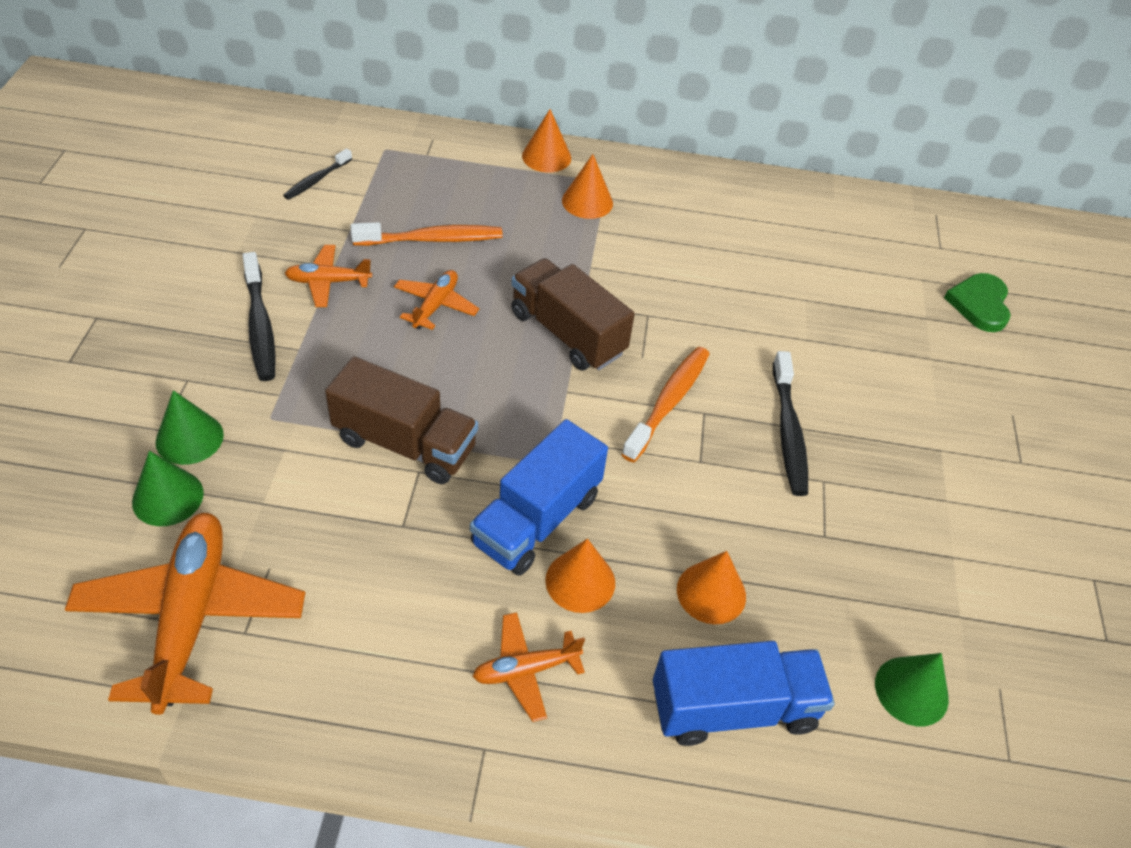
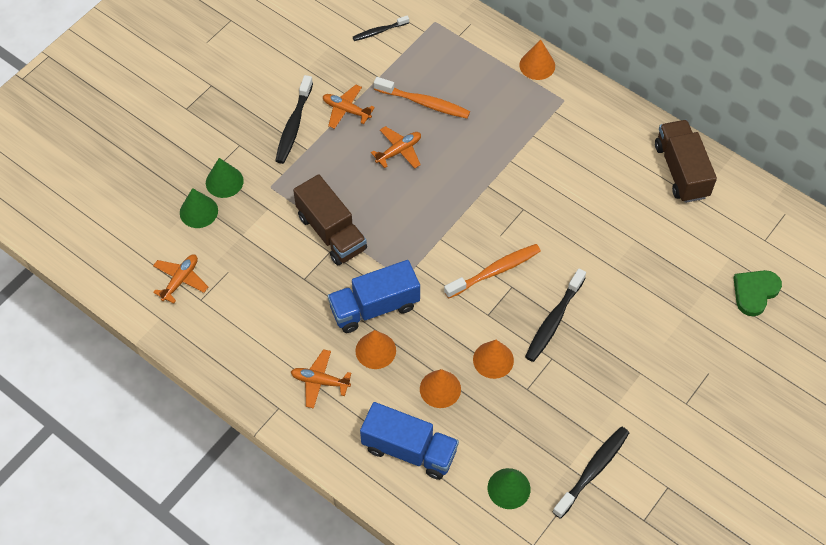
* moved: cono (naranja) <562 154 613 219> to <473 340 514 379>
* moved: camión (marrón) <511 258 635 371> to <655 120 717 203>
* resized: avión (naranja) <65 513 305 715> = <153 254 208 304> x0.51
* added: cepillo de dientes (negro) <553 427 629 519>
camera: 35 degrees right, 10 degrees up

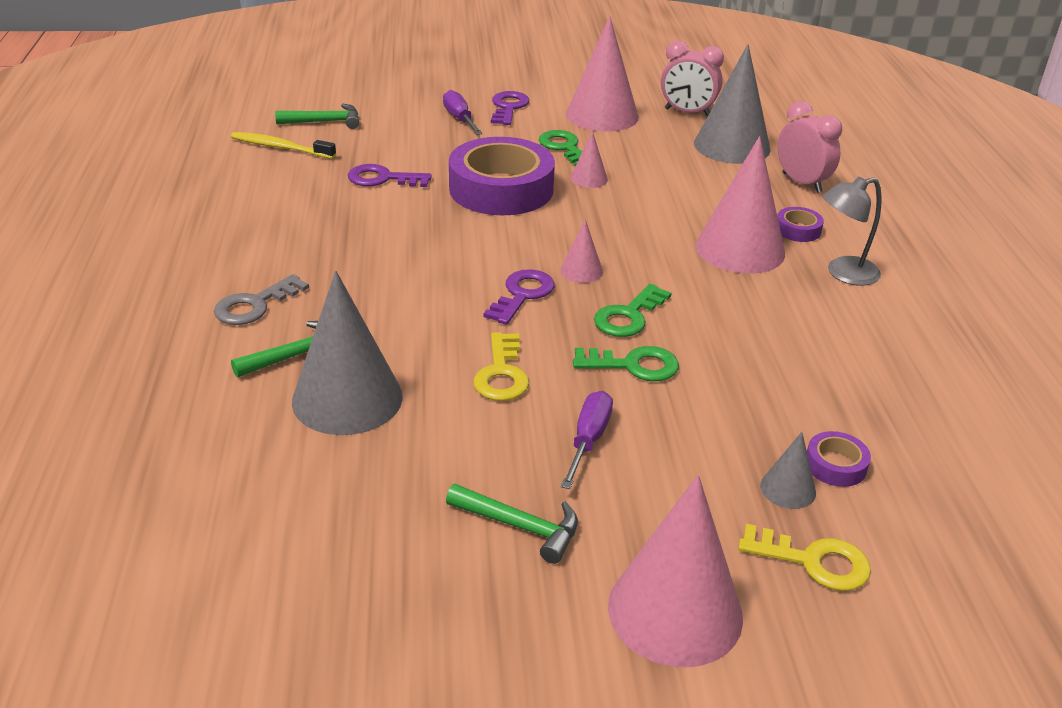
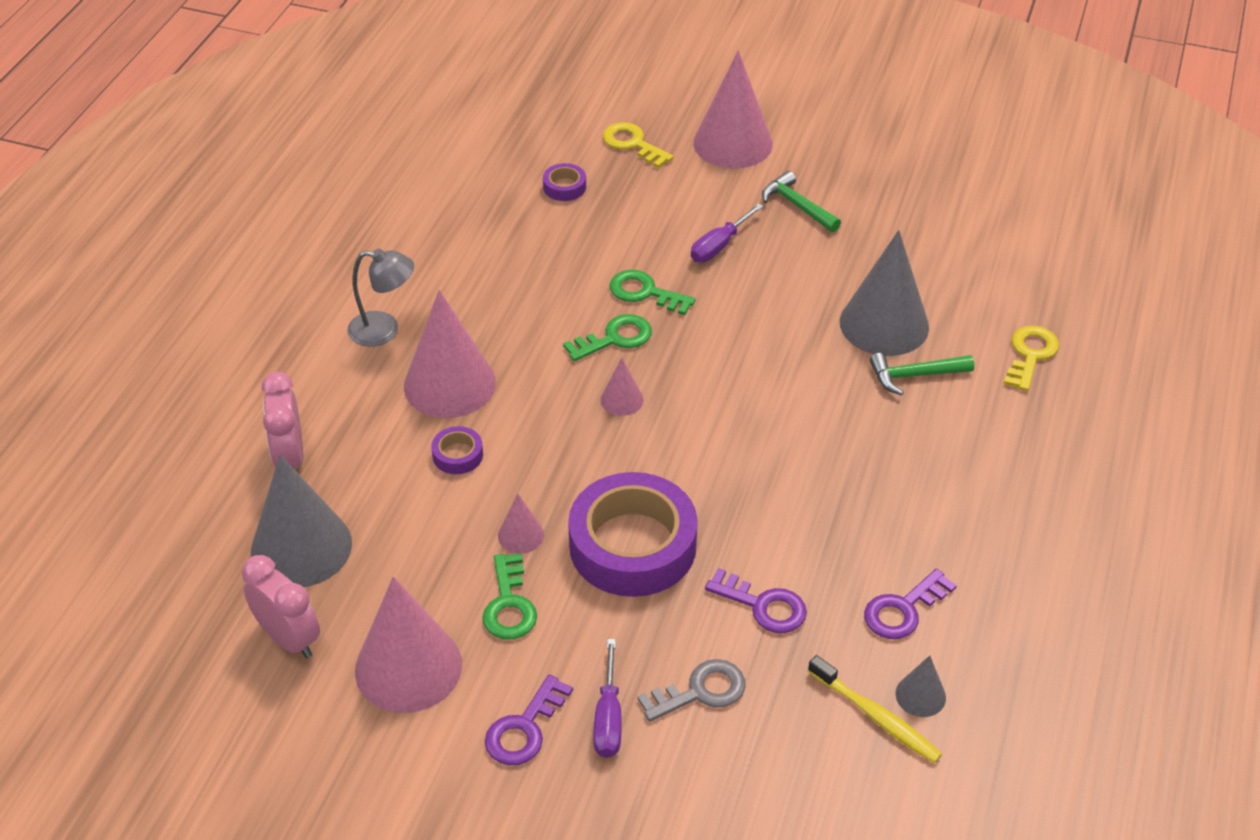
* removed: martillo (verde) <275 104 359 129>
* moved: cinta adhesiva (morado) <777 207 824 242> to <431 426 483 474>
* moved: llave (morado) <484 269 555 325> to <864 569 957 639>
* moved: llave (gris) <214 274 309 325> to <637 659 745 722>
* moved: llave (amarillo) <474 332 529 401> to <1004 326 1059 391>
* moved: cono (gris) <760 432 816 509> to <895 655 946 717>
camera: 155 degrees left, 10 degrees up

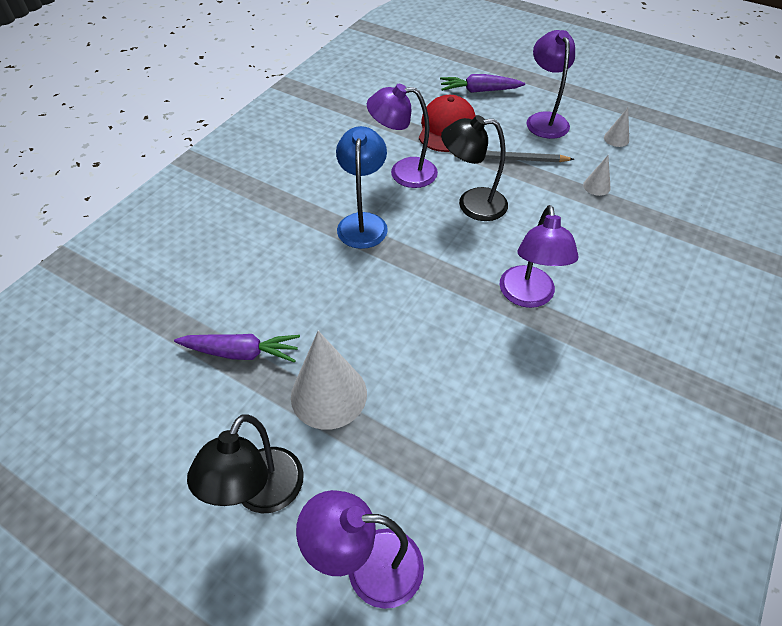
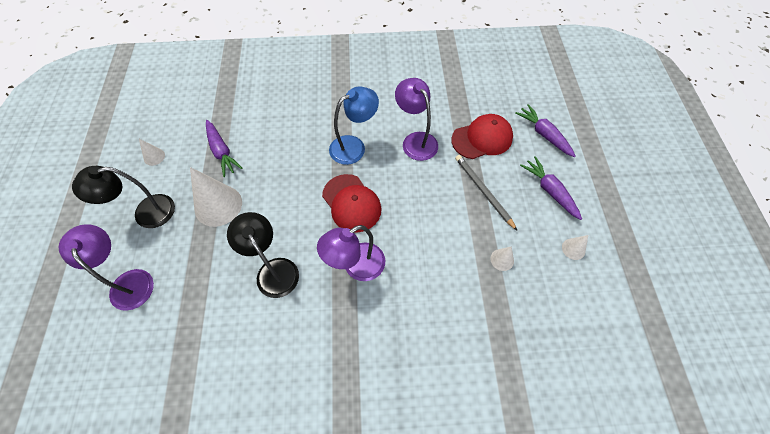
* replaced: lámpara (morado) <526 30 575 139> to zanahoria (morado) <520 156 582 220>
* moved: lámpara (negro) <441 115 508 221> to <227 212 299 298>
* added: cono (blanco) <139 139 165 166>
* added: gorra (rojo) <322 174 382 232>
camera: 55 degrees right, 10 degrees up

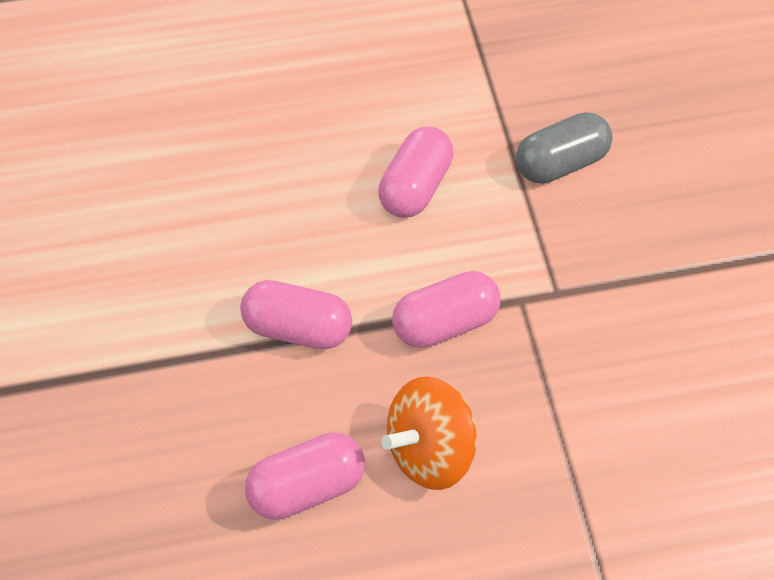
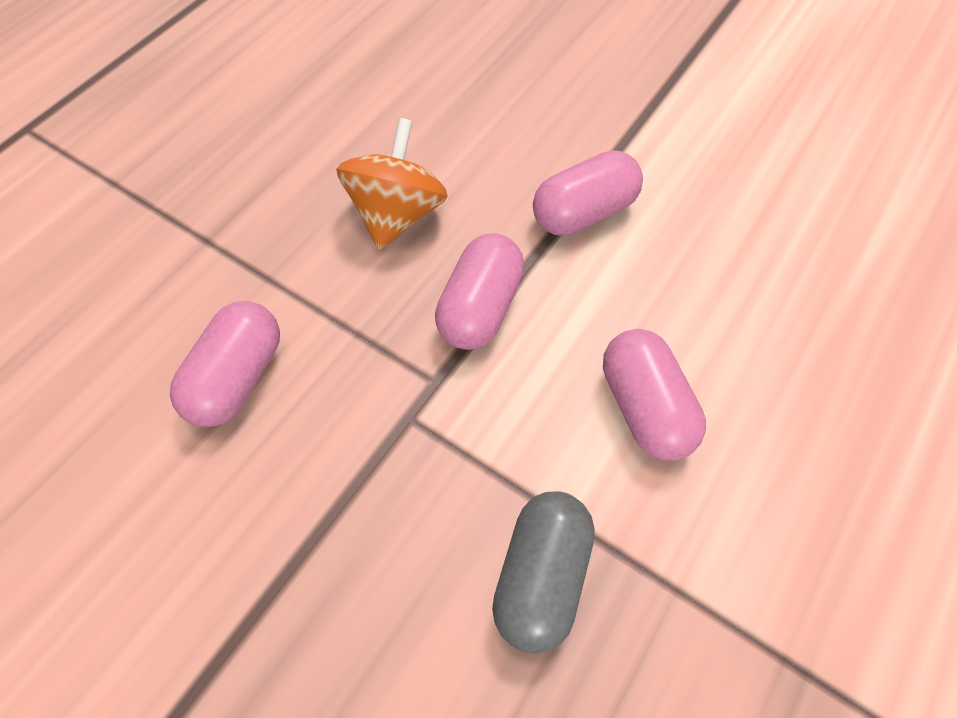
* moved: cápsula (rosa) <245 432 365 520> to <170 301 280 427>
camera: 135 degrees right, 0 degrees up

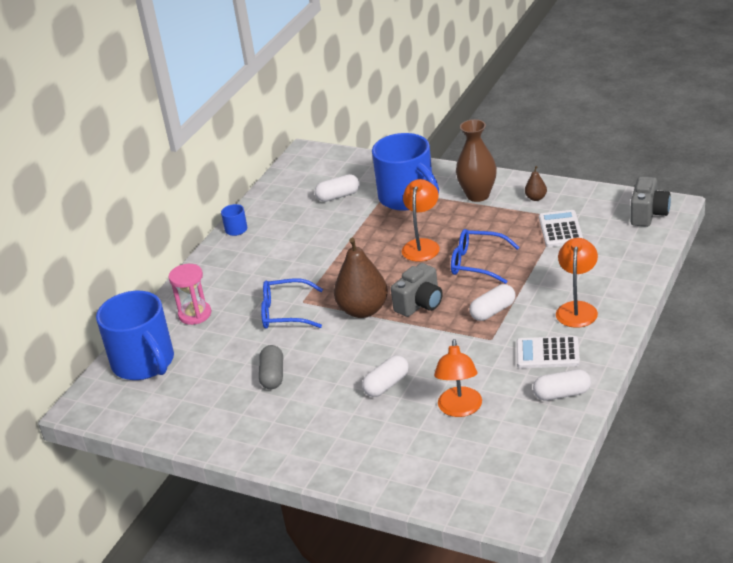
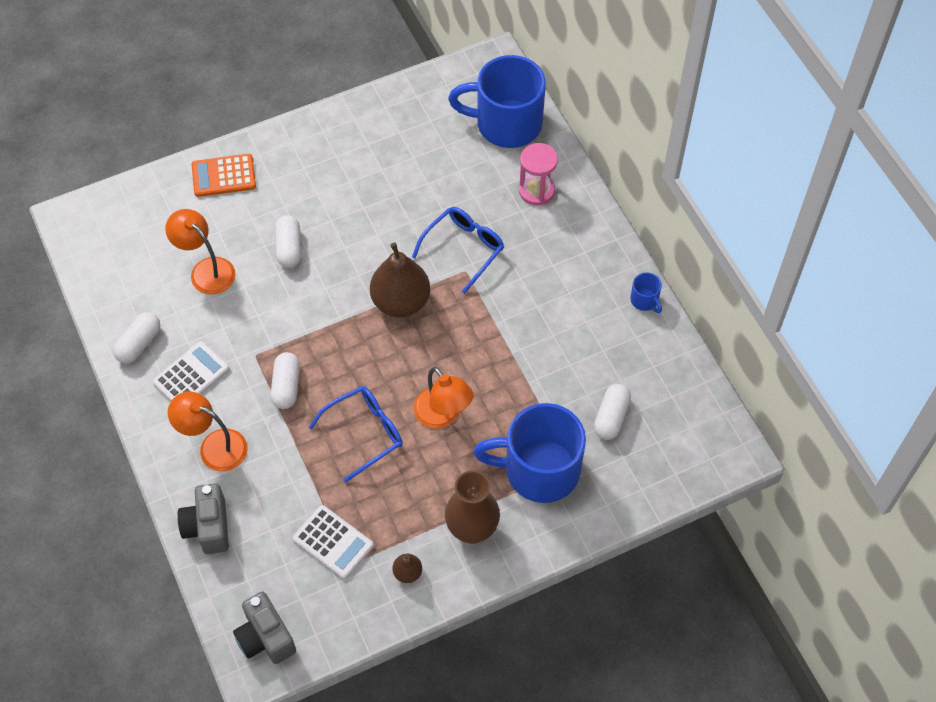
* turned: lámpara (naranja) <556 238 598 328> = <168 392 248 471> 150 degrees clockwise
* moved: cámara (gris) <391 263 443 317> to <178 483 229 554>
* removed: cápsula (gris) <259 345 283 389>
* added: calculadora (naranja) <191 154 256 197>
camera: 125 degrees right, 25 degrees up

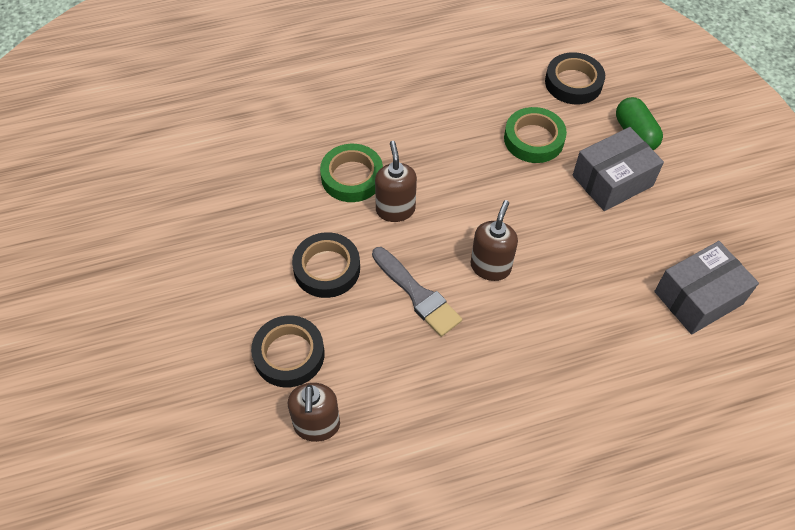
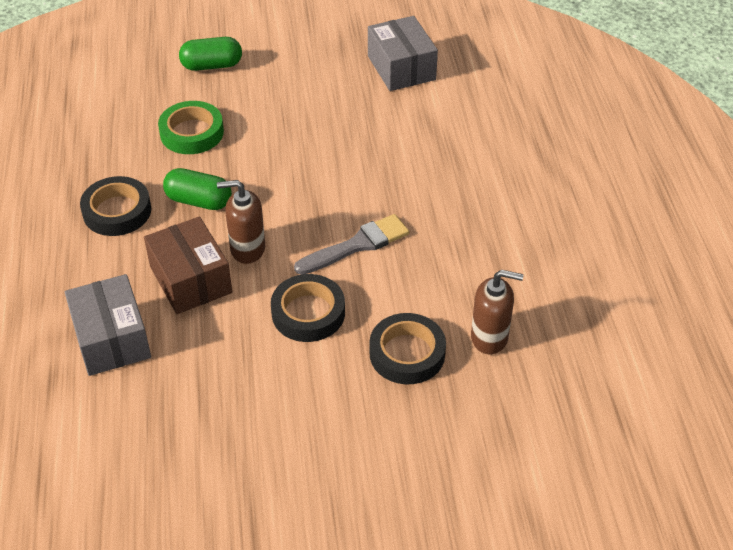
* moved: cinta adhesiva (negro) <545 52 605 104> to <80 176 151 236>
* moved: caja (gris) <573 127 664 211> to <65 274 151 376>
* replaced: cinta adhesiva (verde) <320 144 383 202> to caja (marrón) <144 216 232 314>
* removed: dispensador de jabón (marrón) <470 200 518 281>
* added: cápsula (verde) <163 168 232 210>
camera: 80 degrees left, 10 degrees down

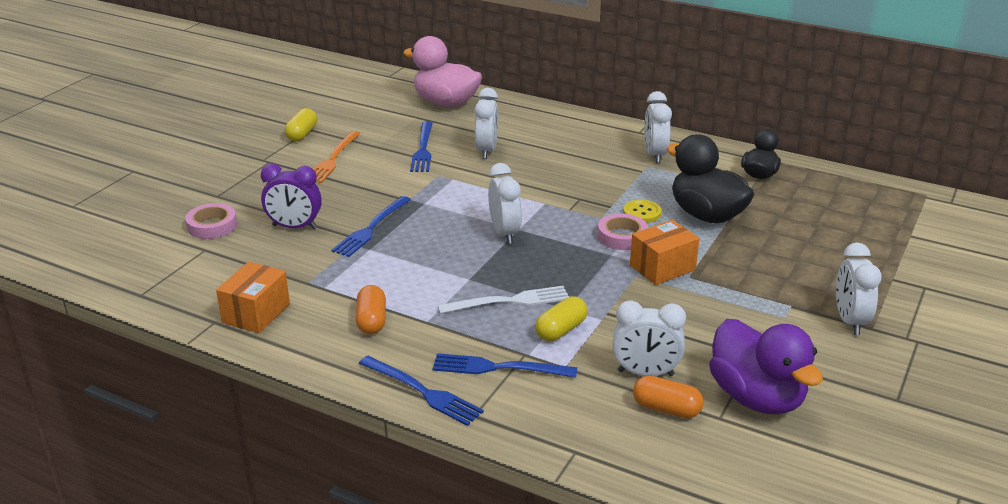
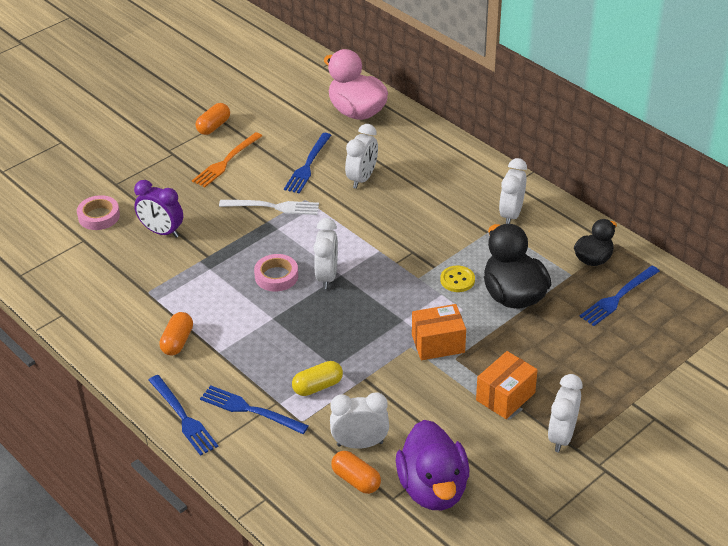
* recoloured: cápsula (amarillo) <285 108 317 141> to cápsula (naranja) <195 103 230 135>
* moved: tenedor (azul) <331 196 411 257> to <579 266 660 326>
* moved: cinta adhesiva (rosa) <598 214 648 250> to <254 254 298 292>
* moved: caja (naranja) <216 262 290 333> to <476 351 538 419>
* moved: tenedor (blanco) <438 286 569 314> to <219 200 319 215>
* turned: despertador (blanco) <613 300 686 376> = <330 392 389 449> 150 degrees clockwise
camera: 20 degrees right, 10 degrees up

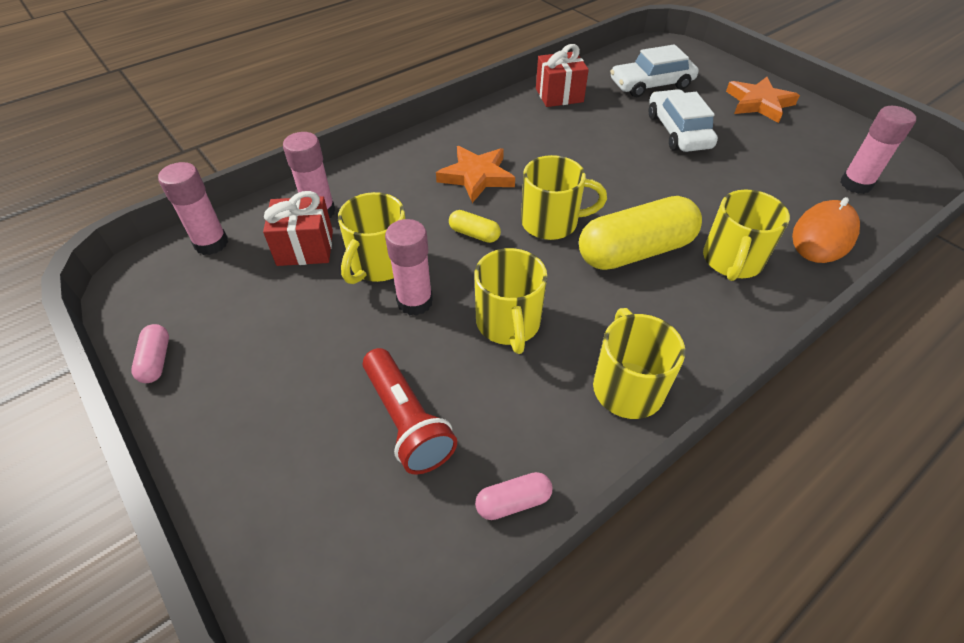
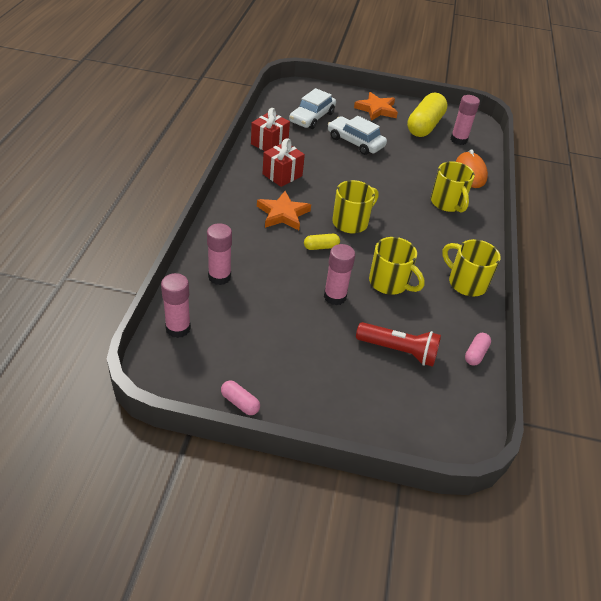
* moved: regalo (rojo) <263 191 333 266> to <263 138 305 187>
* removed: taza (amarillo) <338 192 405 284>
* moved: cápsula (amarillo) <579 196 702 270> to <407 93 448 137>
camera: 45 degrees left, 5 degrees down

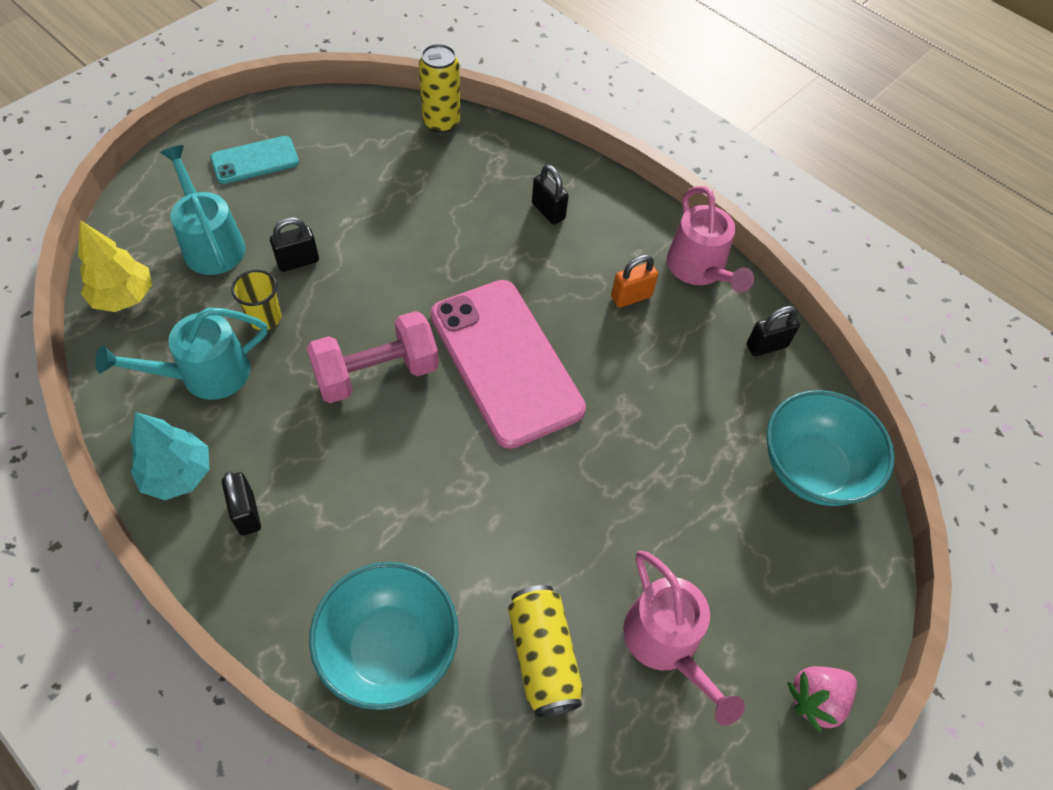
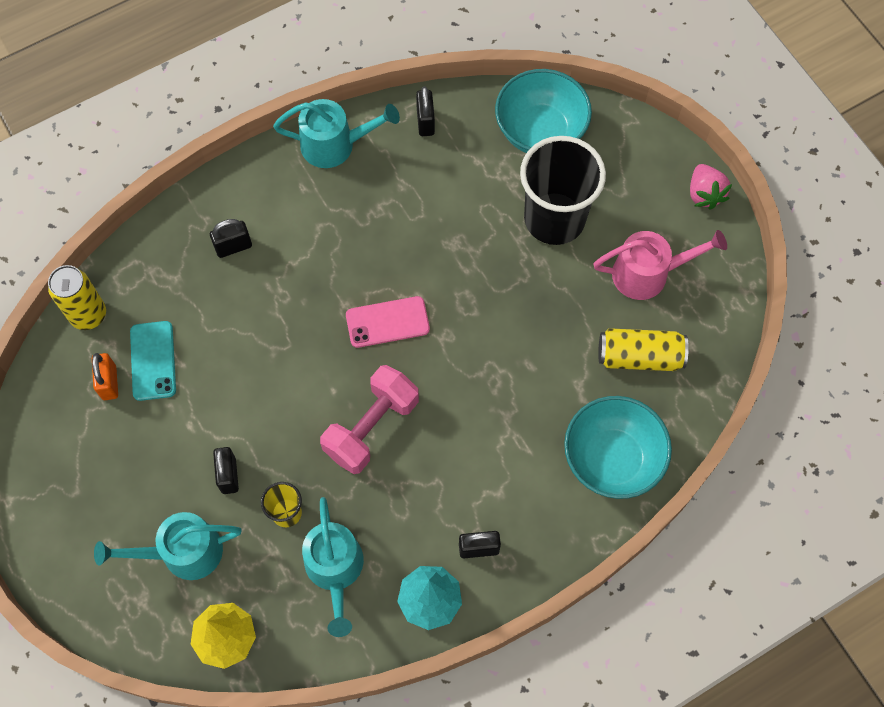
* moved: móvil (turquesa) <210 136 299 184> to <130 321 176 401>
* recoloured: regadera (rosa) <667 186 754 293> to regadera (turquesa) <273 99 400 168>
* moved: candado (naranja) <611 255 658 308> to <92 353 118 400>
* resized: móvil (rosa) <430 280 586 449> = <346 296 430 348> x0.51
* turned: mancuerna (rosa) <307 311 439 403> = <320 365 419 474> 45 degrees clockwise
* added: vaso (negro) <520 136 606 245>
camera: 70 degrees left, 10 degrees up

